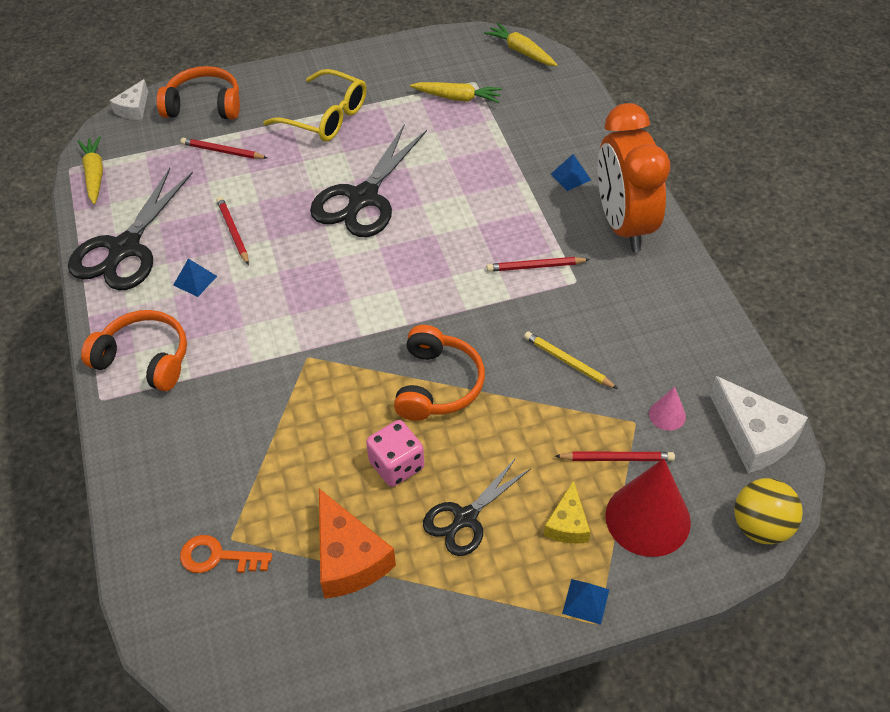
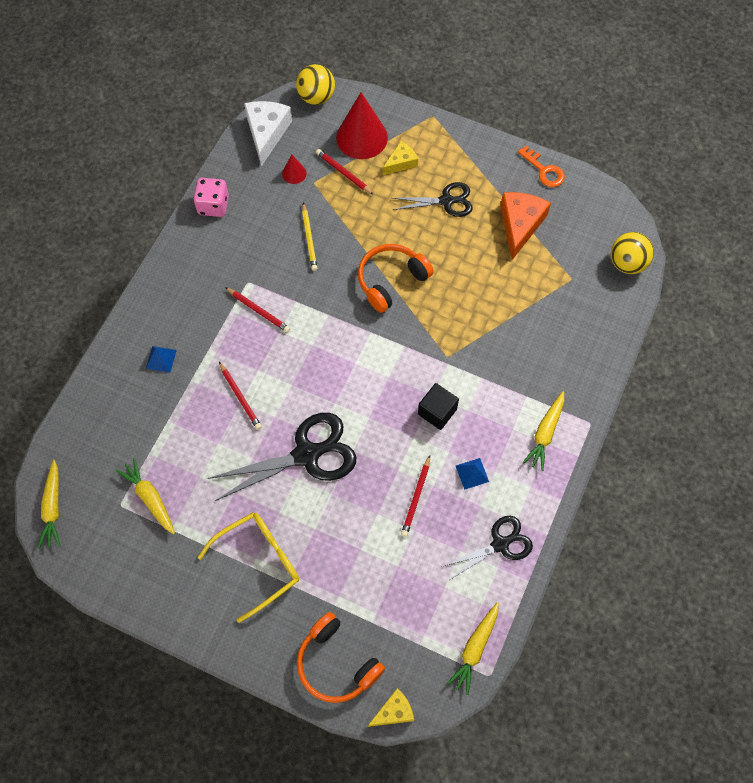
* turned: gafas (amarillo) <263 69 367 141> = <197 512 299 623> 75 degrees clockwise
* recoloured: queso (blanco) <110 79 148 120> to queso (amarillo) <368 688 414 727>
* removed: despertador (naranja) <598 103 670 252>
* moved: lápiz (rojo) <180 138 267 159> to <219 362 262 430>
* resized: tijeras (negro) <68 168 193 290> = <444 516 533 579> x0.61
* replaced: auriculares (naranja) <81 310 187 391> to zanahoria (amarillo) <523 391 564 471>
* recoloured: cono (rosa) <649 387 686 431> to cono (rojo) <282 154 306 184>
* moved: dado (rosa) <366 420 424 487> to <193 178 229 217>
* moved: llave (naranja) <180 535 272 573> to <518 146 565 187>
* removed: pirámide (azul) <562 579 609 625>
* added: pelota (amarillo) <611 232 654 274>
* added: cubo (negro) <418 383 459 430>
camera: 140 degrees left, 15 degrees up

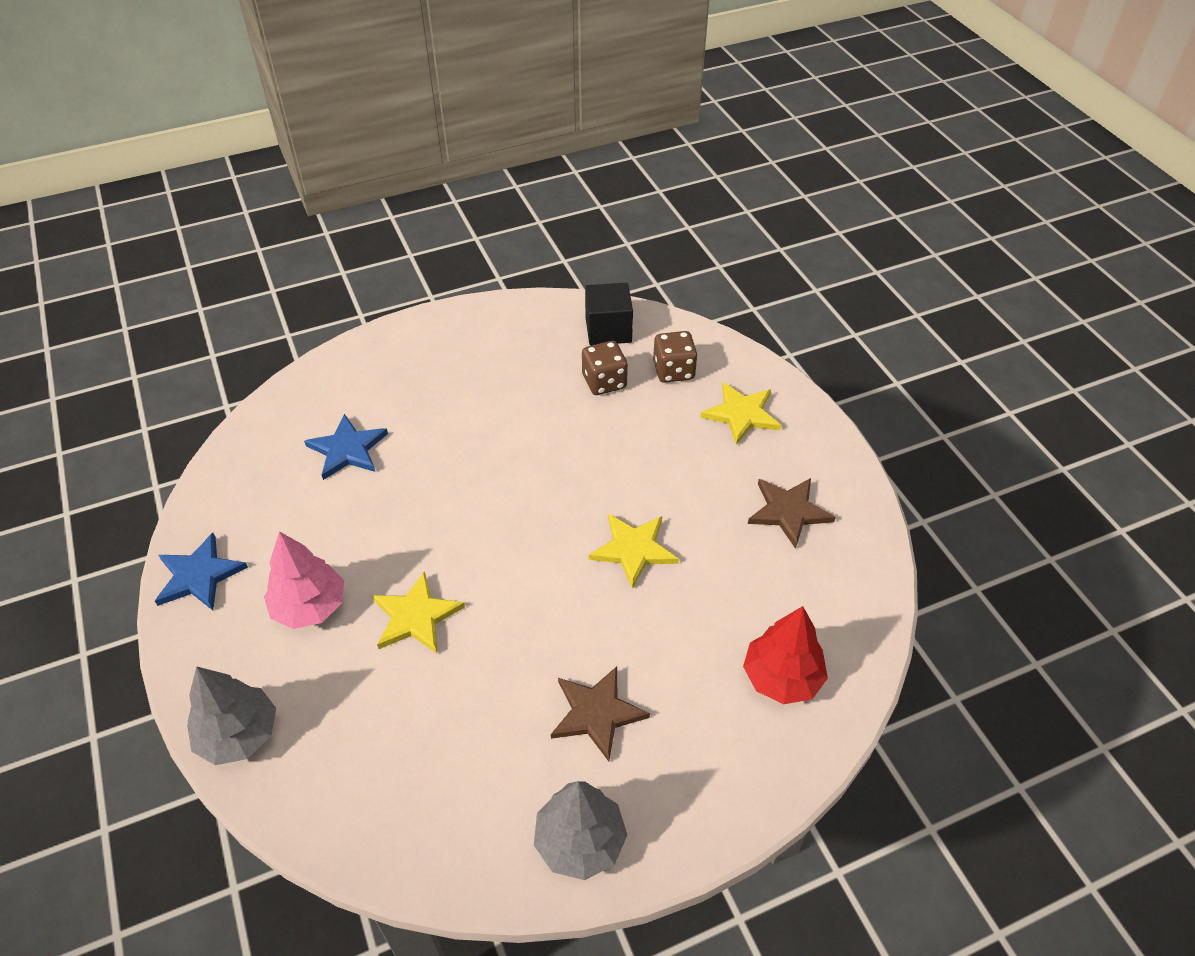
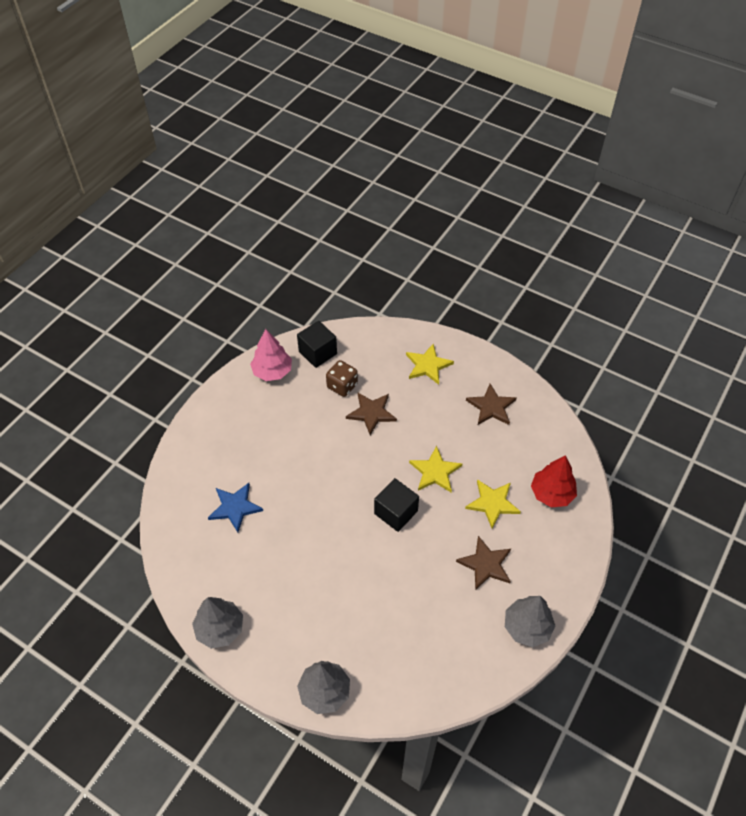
* removed: dado (marrón) <653 331 698 383>
* moved: árbol (rosa) <264 531 344 629> to <250 329 292 381>
* replaced: estrella (azul) <155 533 248 610> to árbol (gris) <192 597 243 649>
* moved: estrella (amarillo) <372 571 465 653> to <465 479 521 528>
* added: estrella (marrón) <346 393 397 435>
* added: cubo (negro) <374 478 419 532>
camera: 35 degrees left, 5 degrees up

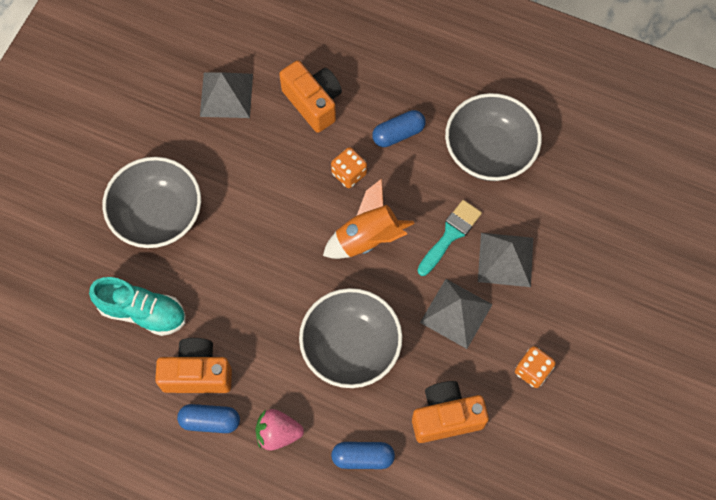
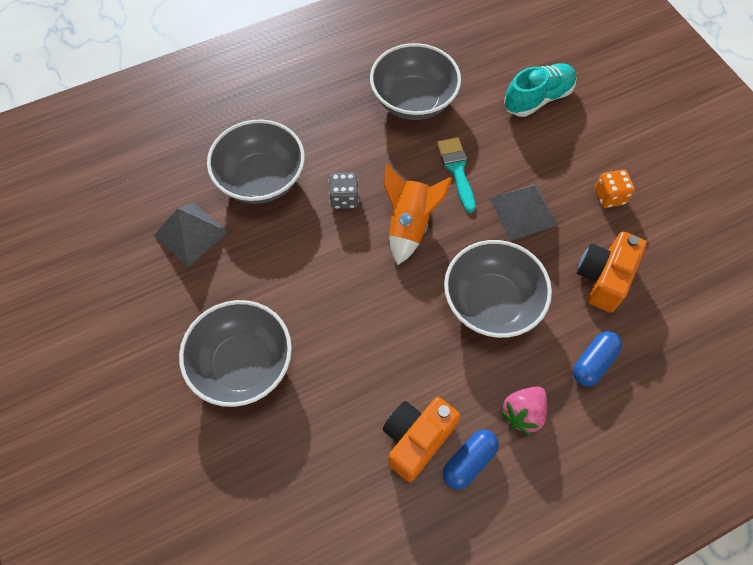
* replaced: cámara (naranja) <279 61 342 133> to cuenco (gris) <207 120 305 204>
* removed: cápsula (azul) <372 110 425 147>
* recoloured: dado (naranja) <331 147 367 188> to dado (gris) <329 173 359 209>
* removed: pirámide (gris) <478 233 533 287>
* moved: zapato (turquesa) <89 277 186 336> to <504 63 577 117>
camera: 50 degrees left, 5 degrees down

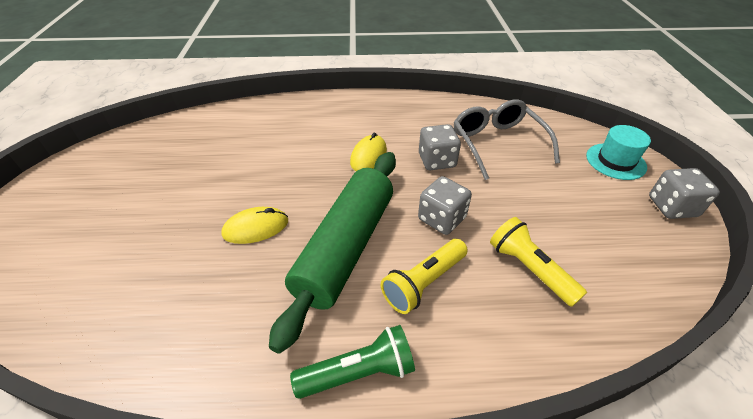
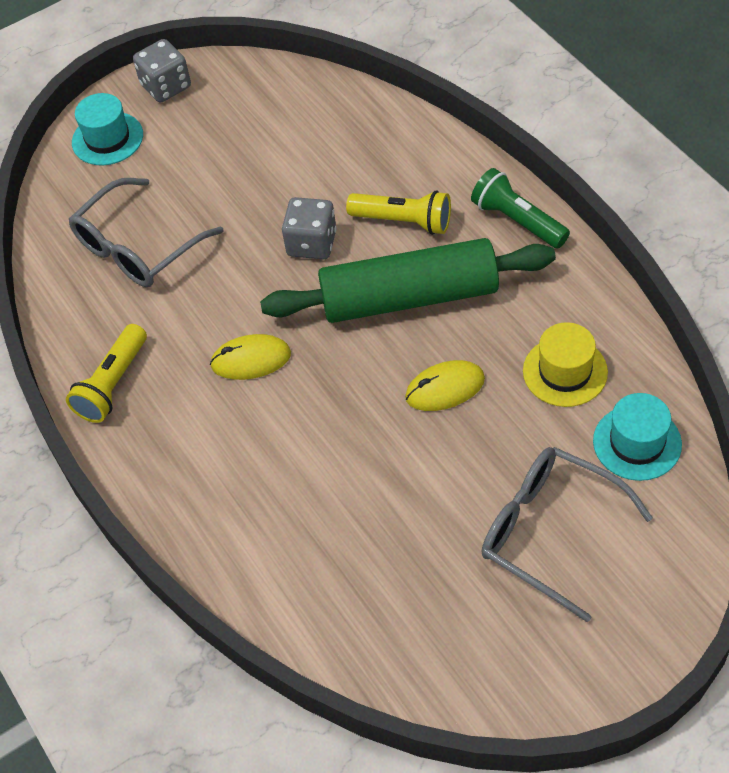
* removed: dado (gris) <419 124 461 170>
* turned: ratón (amarillo) <221 207 288 244> = <405 360 485 411> 60 degrees counterclockwise
* moved: lámpara de mano (amarillo) <490 217 587 307> to <66 324 147 423>
* added: sombrero (amarillo) <523 322 608 407>
* added: sombrero (turquesa) <593 393 682 481>
* added: gafas (gris) <482 447 653 622>
camera: 115 degrees left, 10 degrees up

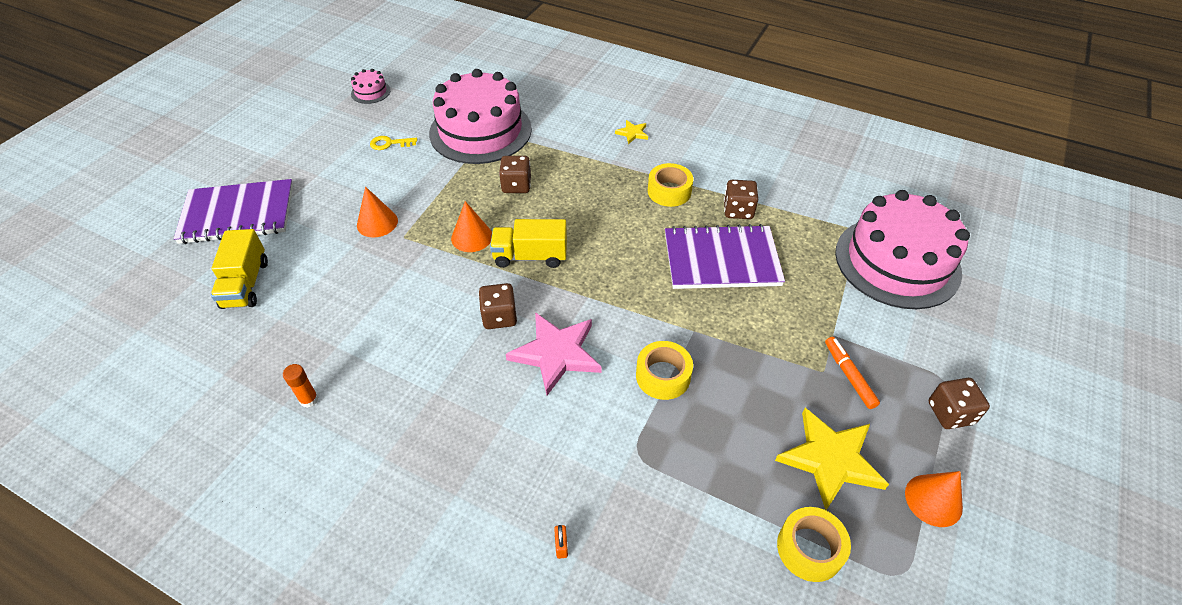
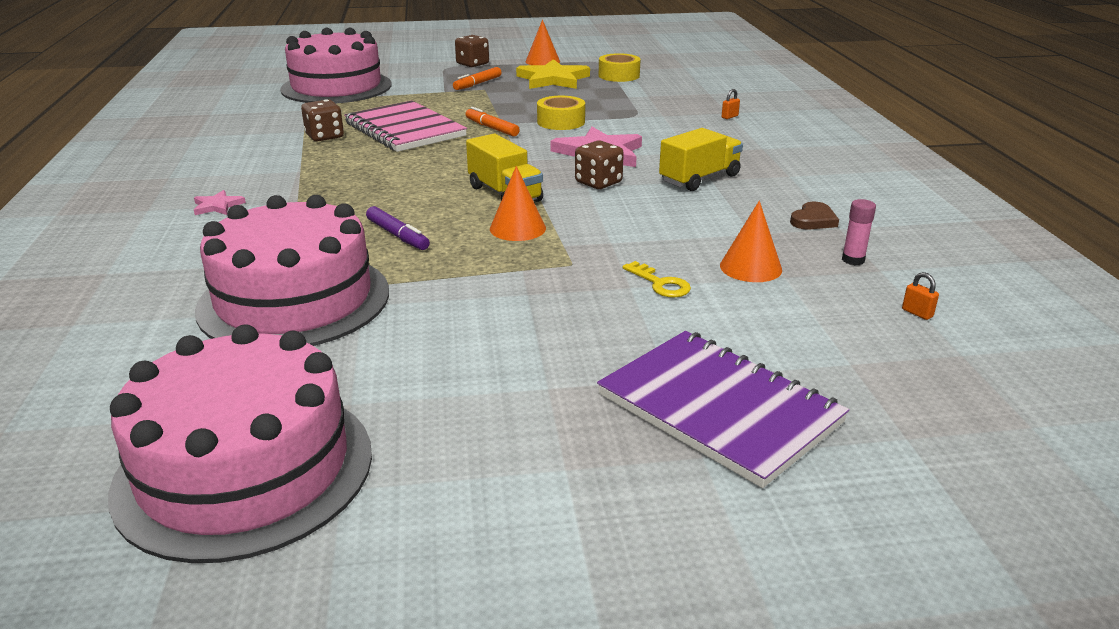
* resized: tarta (rosa) <351 69 391 104> = <108 324 372 563> x2.47
* recoloured: estrella (amarillo) <615 120 648 144> to estrella (rosa) <194 190 246 215>
* moved: llave (amarillo) <370 136 417 150> to <623 261 691 298>
* replaced: dado (marrón) <499 156 531 193> to rotulador (morado) <366 206 430 250>
* removed: cinta adhesiva (amarillo) <648 163 693 207>
* moved: cono (naranja) <357 187 398 238> to <720 201 782 282>
* recoloured: cuaderno (morado) <665 224 785 289> to cuaderno (rosa) <344 101 467 152>
* moved: camión (amarillo) <211 229 268 309> to <659 128 743 191>
* replaced: barra de pegamento (naranja) <283 364 318 408> to corazón (marrón) <790 202 839 230>
* added: rotulador (naranja) <466 107 520 136>
* added: barra de pegamento (rosa) <842 199 876 265>
* added: candado (naranja) <902 272 939 320>
camera: 125 degrees left, 20 degrees down

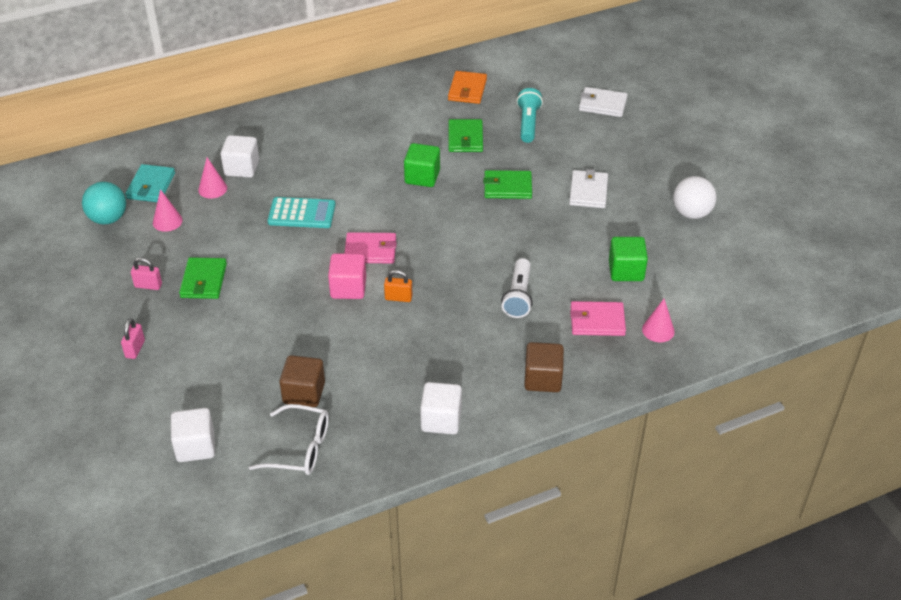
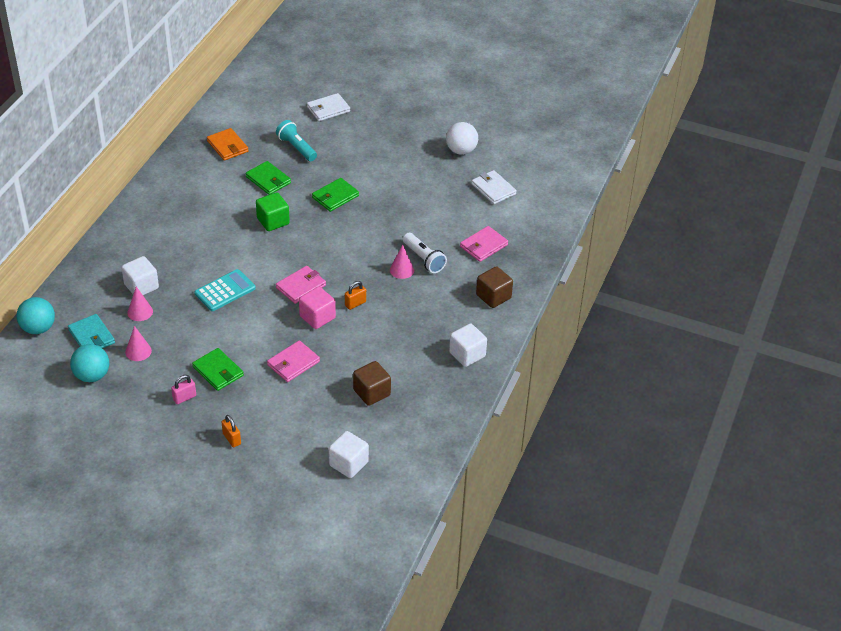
* moved: cartera (blanco) <569 169 608 208> to <471 170 517 204>
* removed: cubo (verde) <609 237 648 281>
* moved: cono (rosa) <642 299 675 342> to <390 245 414 279>
* recoloured: candado (rosa) <121 318 145 359> to candado (naranja) <222 415 241 447>
* removed: gafas (blanco) <249 404 329 475>
* added: pelota (turquesa) <17 297 55 334>
* added: cartera (rosa) <267 340 320 382>
camera: 45 degrees left, 0 degrees up

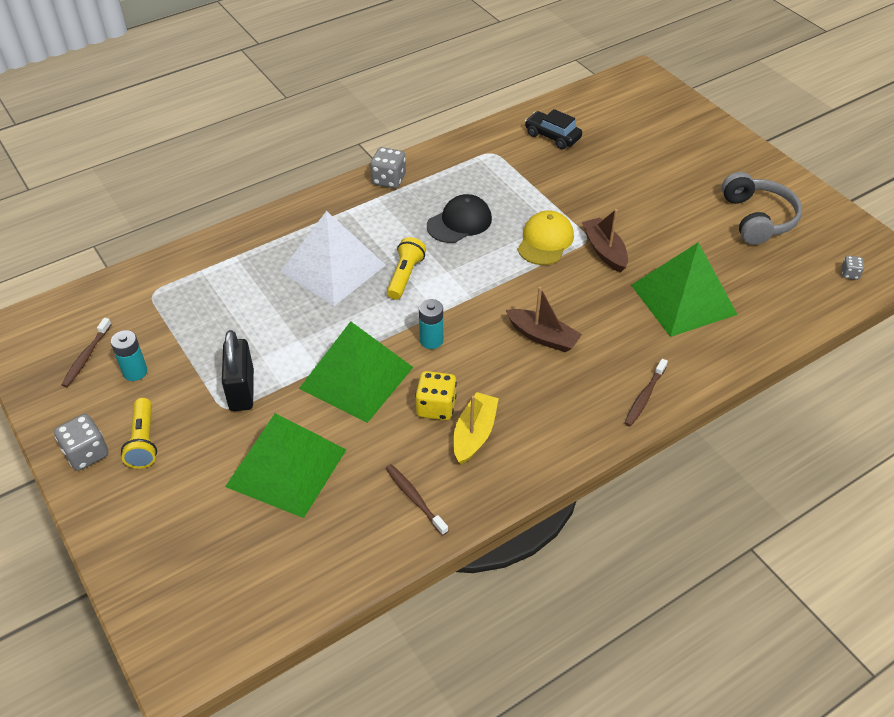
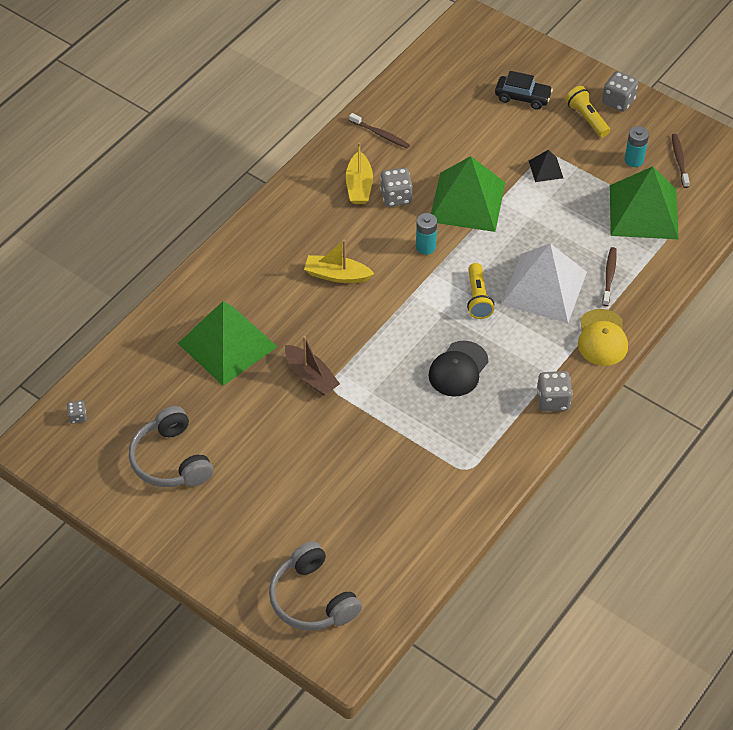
* moved: coche (negro) <525 109 582 149> to <495 71 553 110>
* moved: gorra (amarillo) <518 211 574 265> to <578 309 628 366>
* recoloured: barco (marrón) <506 287 582 352> to barco (amarillo) <304 239 375 283>
* replaced: candado (negro) <222 330 254 411> to pirámide (negro) <529 150 563 182>
* moved: cepillo de dientes (marrón) <625 359 668 427> to <602 247 617 306>
* recoloured: dado (amarillo) <415 371 457 420> to dado (gris) <380 168 413 207>
* moved: pirámide (verde) <225 413 347 518> to <610 166 679 239>
* added: auriculares (gris) <269 541 362 631>
camera: 160 degrees right, 5 degrees up

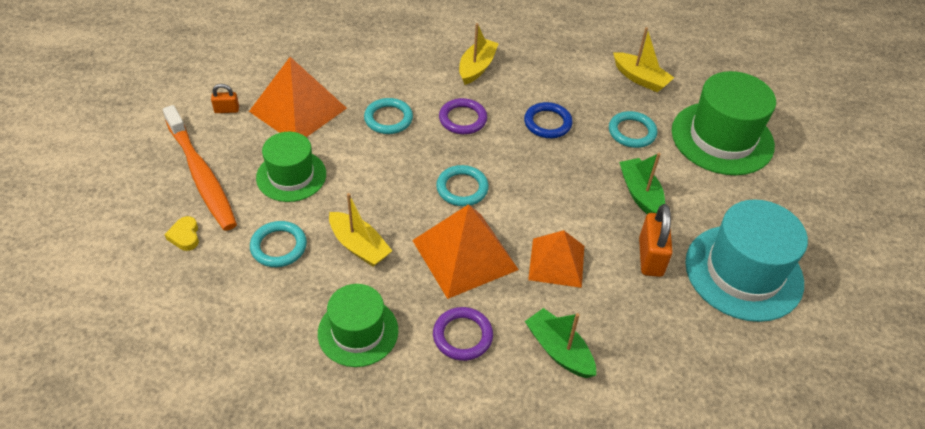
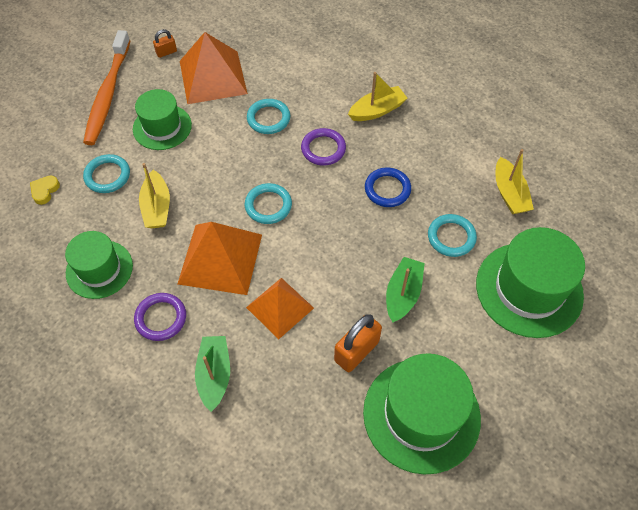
* turned: candado (naranja) <211 84 239 113> = <153 29 177 58> 60 degrees counterclockwise
* recoloured: sombrero (turquesa) <685 199 808 322> to sombrero (verde) <363 353 481 475>
* moved: corazón (amarillo) <164 216 199 251> to <30 175 60 205>
camera: 40 degrees right, 10 degrees up

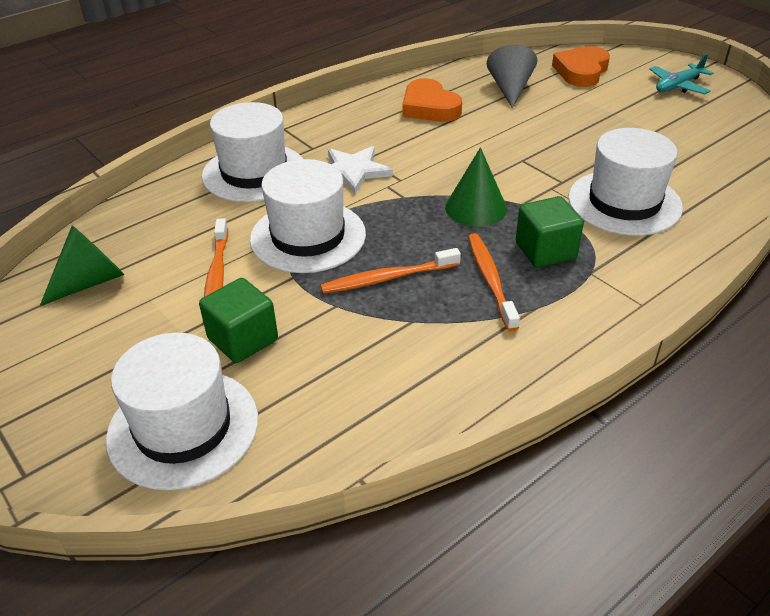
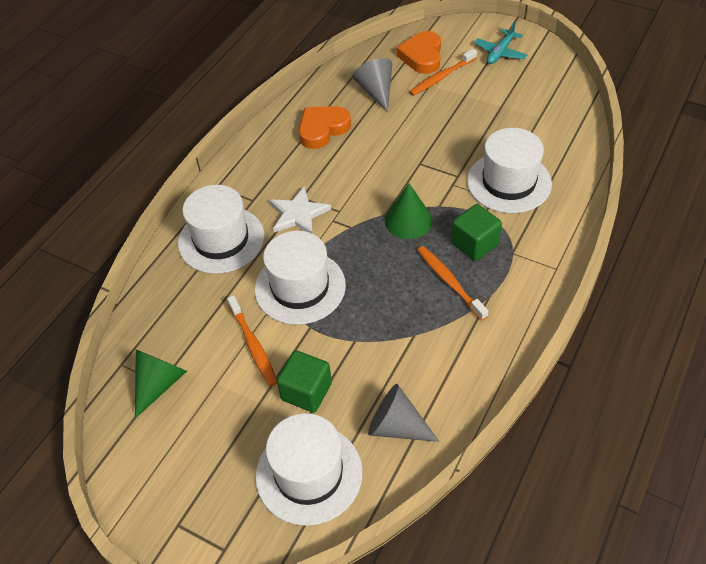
* turned: corazón (naranja) <402 78 462 122> = <299 106 351 149> 105 degrees clockwise
* moved: cepillo de dientes (naranja) <320 248 461 294> to <409 49 477 96>
* added: cono (gris) <368 384 439 442>
camera: 20 degrees left, 10 degrees up

